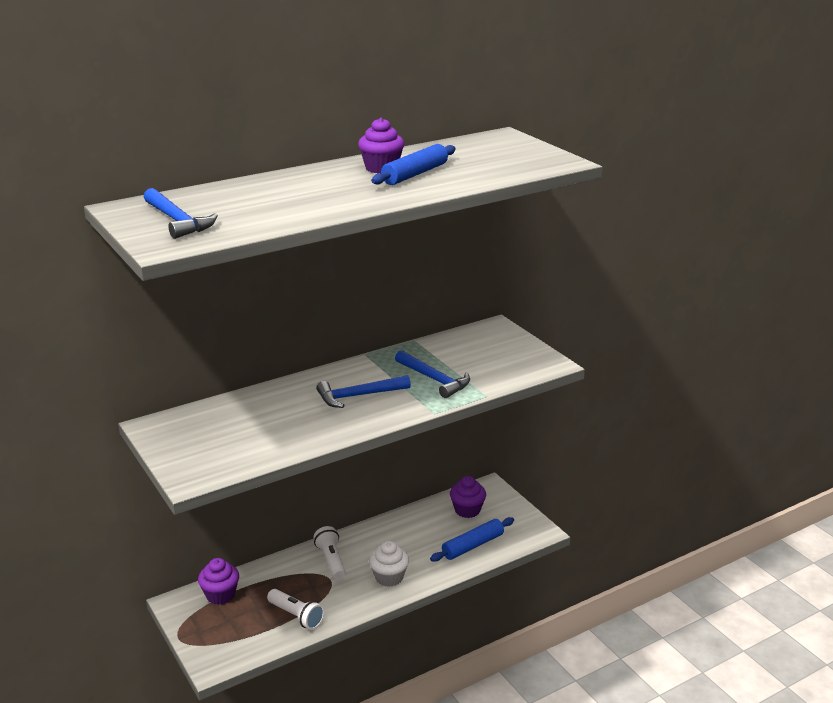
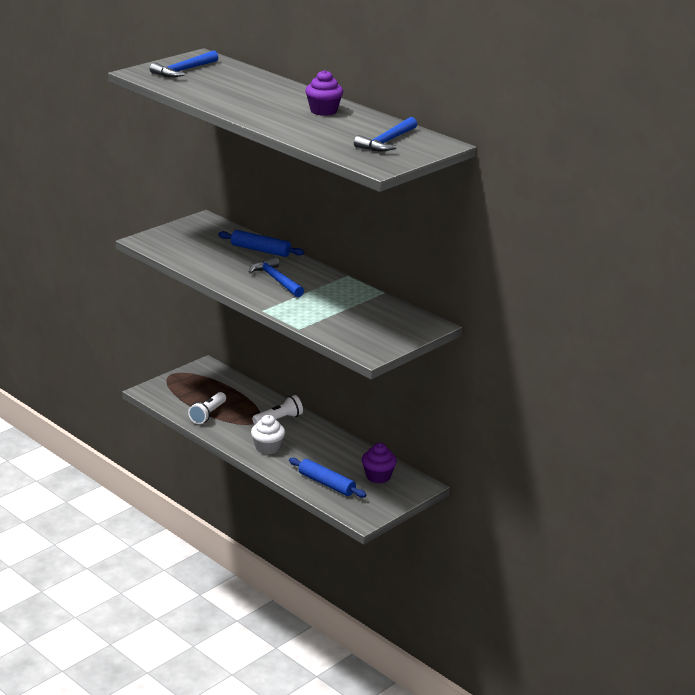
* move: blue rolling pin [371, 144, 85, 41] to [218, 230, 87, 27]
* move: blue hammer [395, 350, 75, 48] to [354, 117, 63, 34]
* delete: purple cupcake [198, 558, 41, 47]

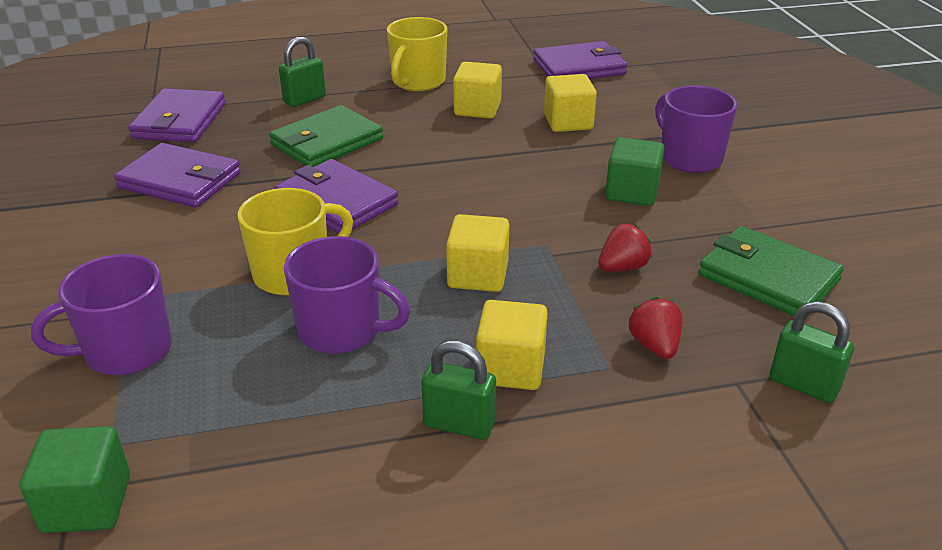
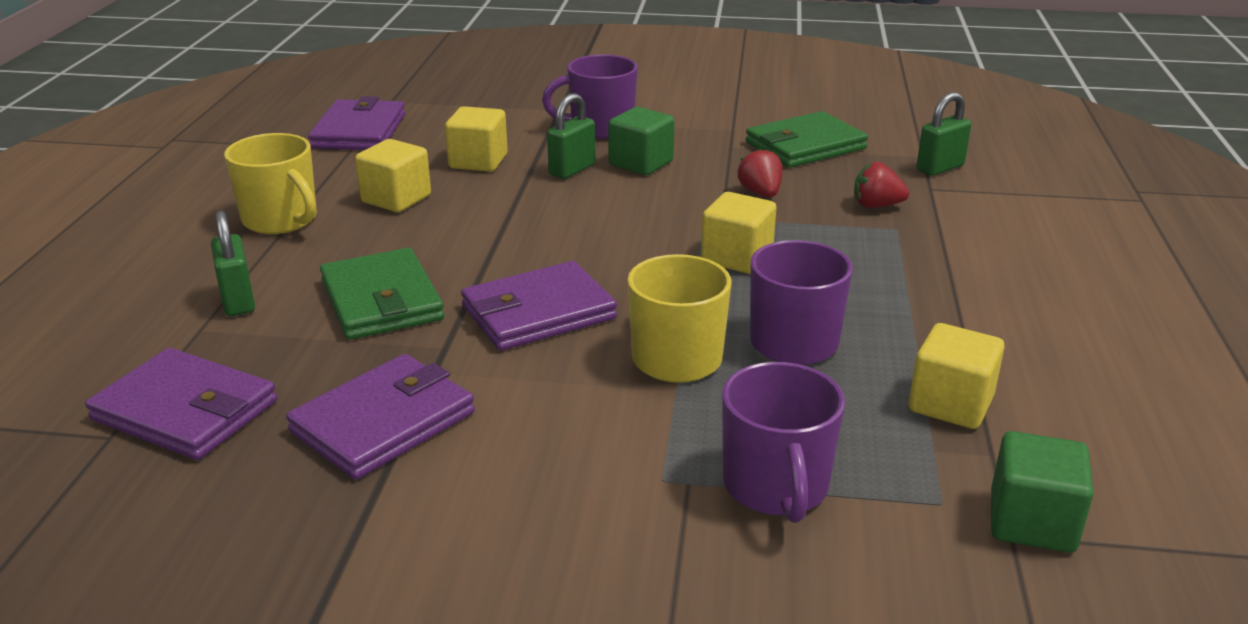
* move: yellow cube [476, 300, 72, 90] to [909, 323, 96, 106]
* move: green padlock [421, 340, 75, 100] to [547, 93, 48, 86]

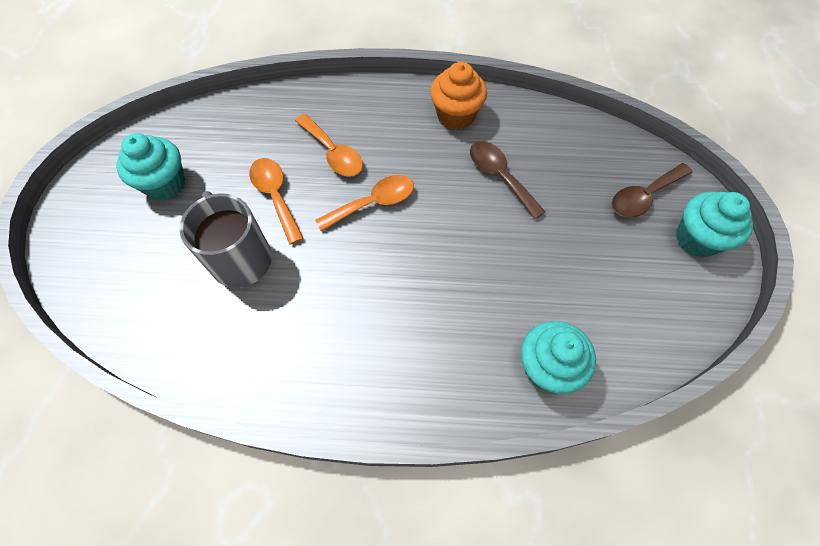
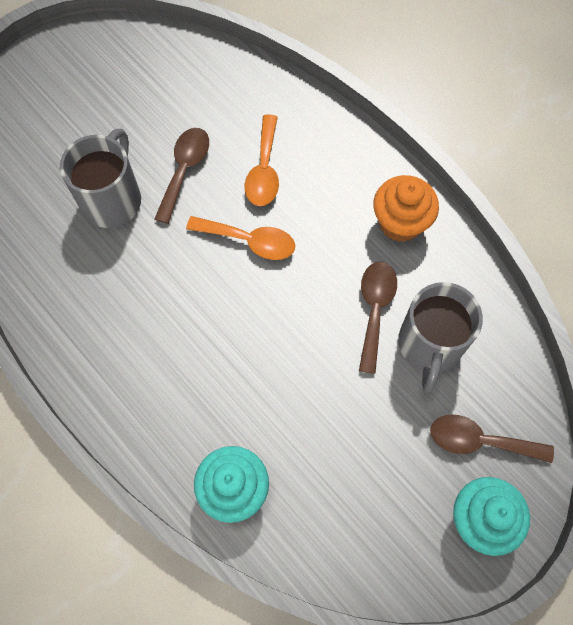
* delete: turquoise cupcake [116, 133, 69, 68]
* recolor: orange spoon [249, 158, 55, 86] to brown spoon [155, 128, 54, 96]
* insert: grey mug [398, 282, 85, 111]

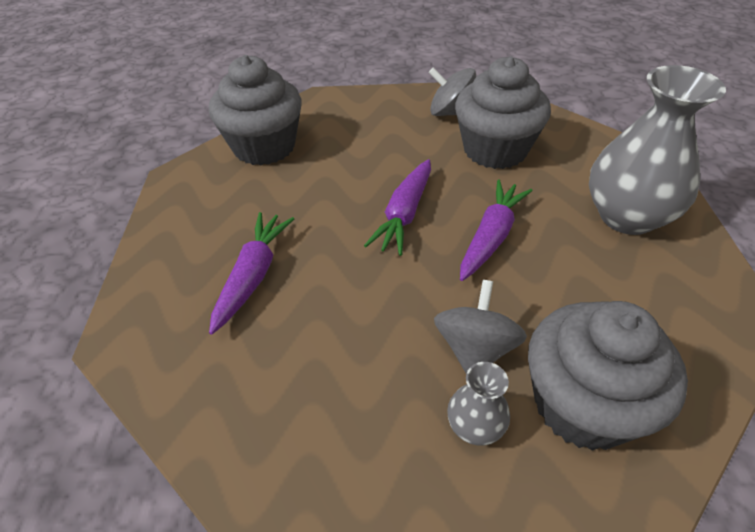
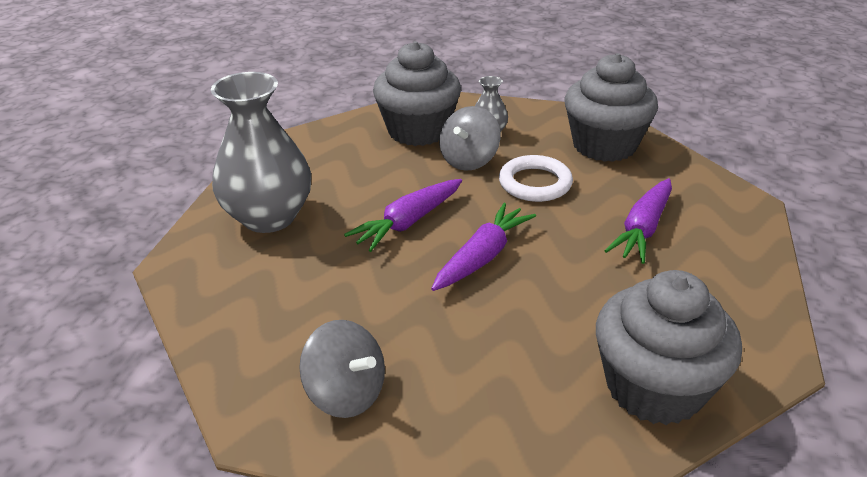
* move: grey cupcake [455, 56, 96, 113] to [565, 53, 93, 109]
* insert: white ring [499, 155, 74, 47]

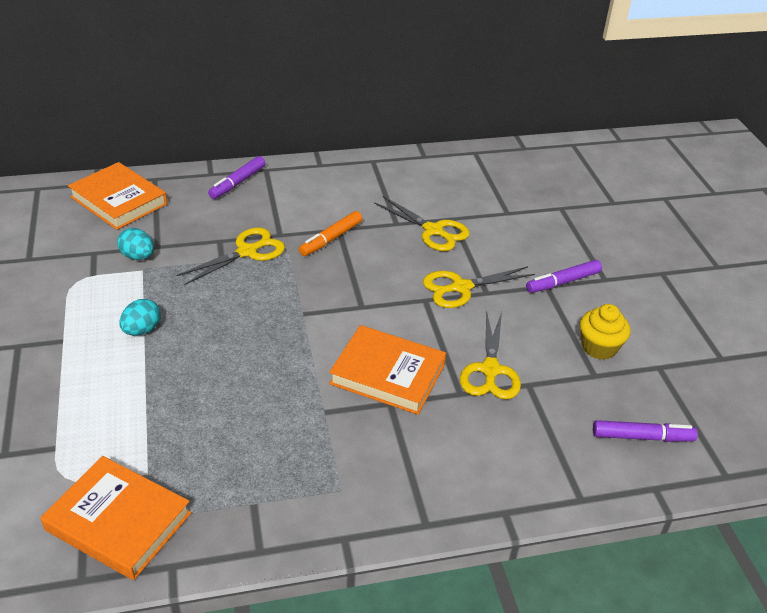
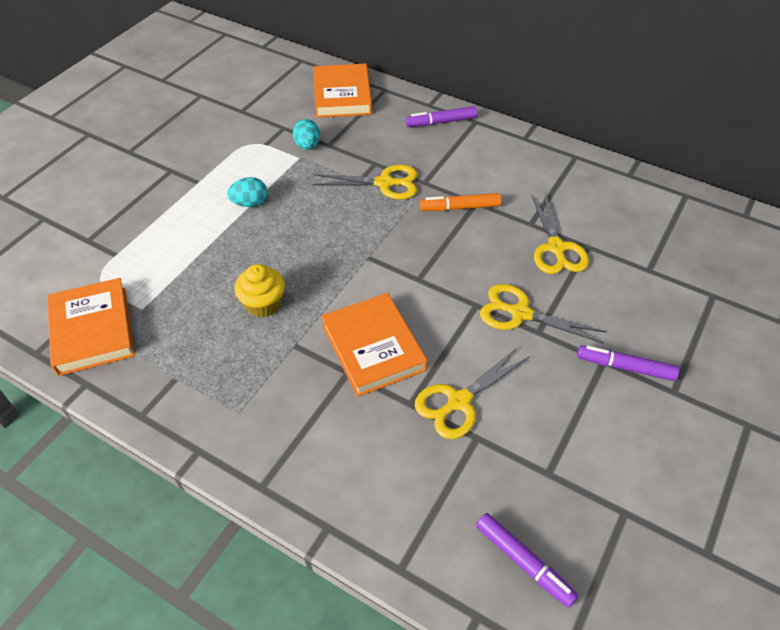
* move: yellow cupcake [580, 304, 51, 56] to [234, 264, 51, 54]

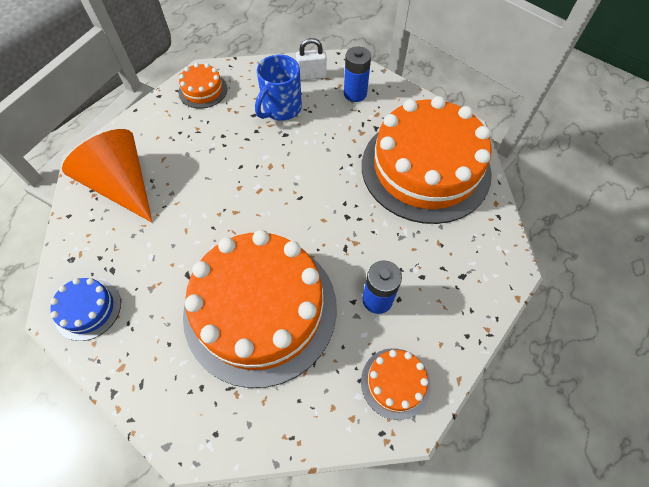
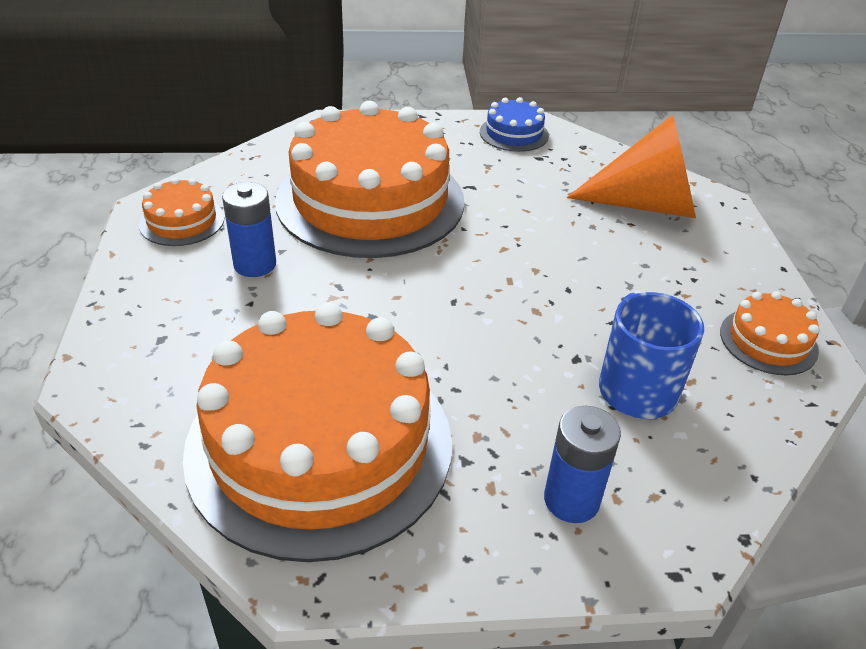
* delete: white padlock [296, 38, 31, 43]

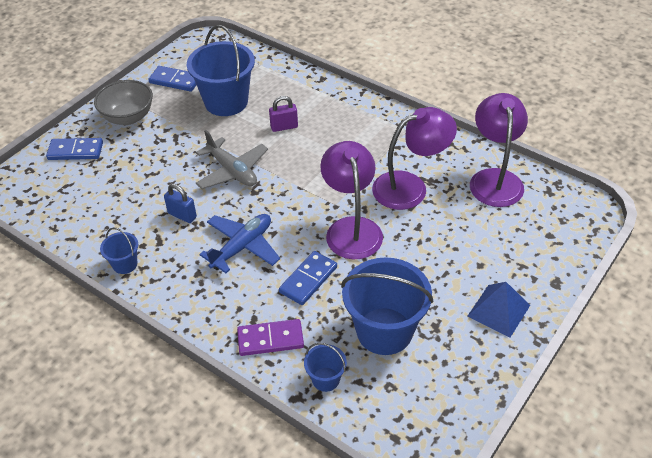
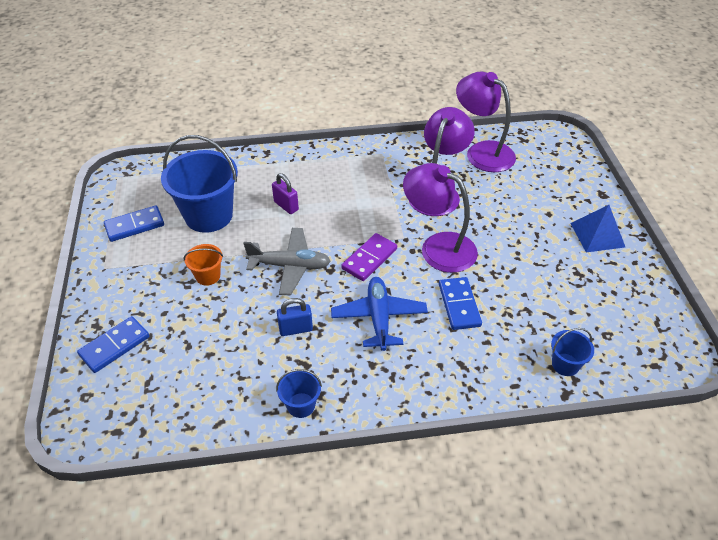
* delete: grey bowl [94, 80, 59, 45]
* rotate: purple padlock [269, 96, 29, 36] = [272, 173, 27, 41] 75 degrees counterclockwise
* delete: blue bucket [341, 257, 92, 98]
* move: purple domino [237, 319, 67, 37] to [341, 233, 56, 48]
* insert: orange bucket [183, 244, 40, 42]

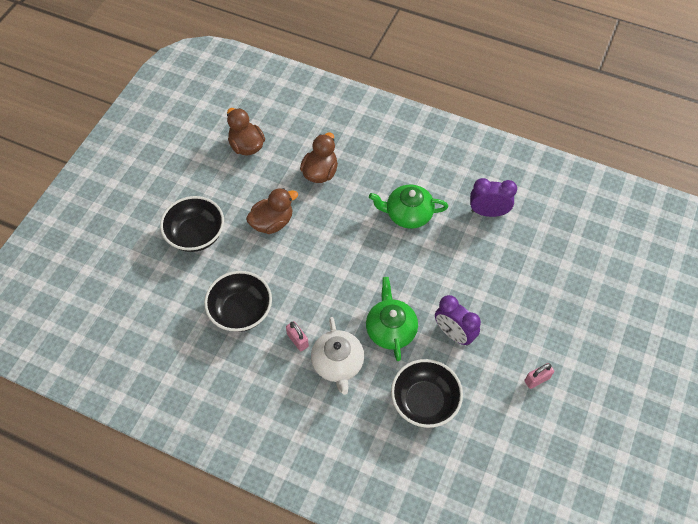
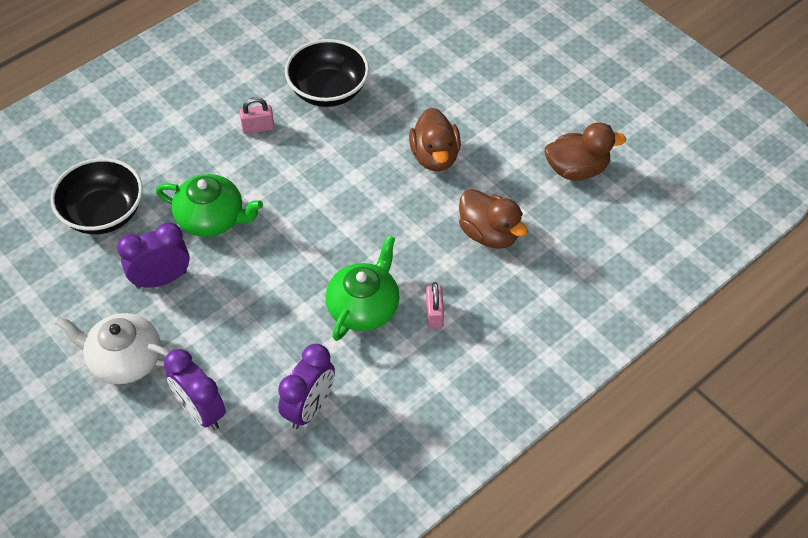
* delete: black bowl [160, 196, 64, 56]
* move: white teapot [311, 317, 53, 78] to [54, 313, 116, 71]
* move: pink padlock [524, 363, 30, 26] to [426, 282, 18, 47]
* insert: purple clock [164, 349, 62, 81]

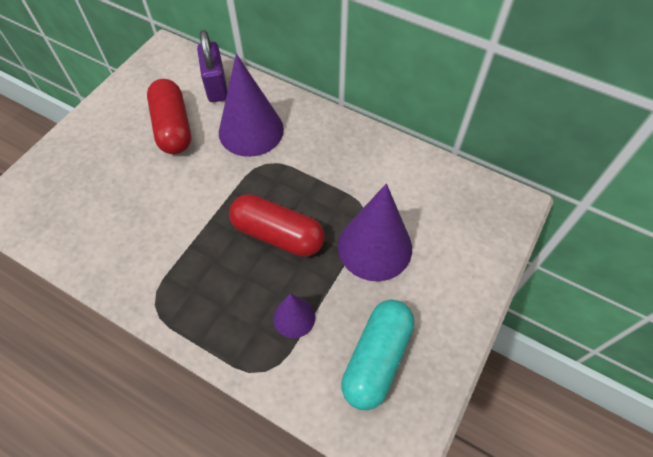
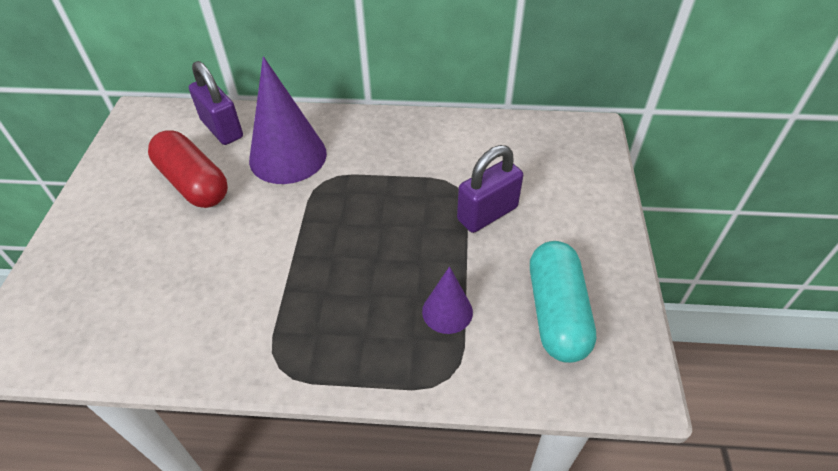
* replace: purple cone [338, 184, 74, 97] to purple padlock [457, 145, 66, 88]
* delete: red capsule [229, 194, 96, 63]

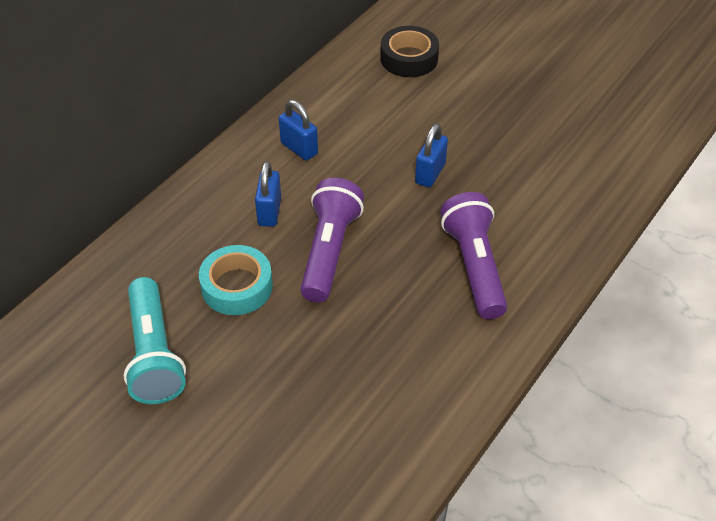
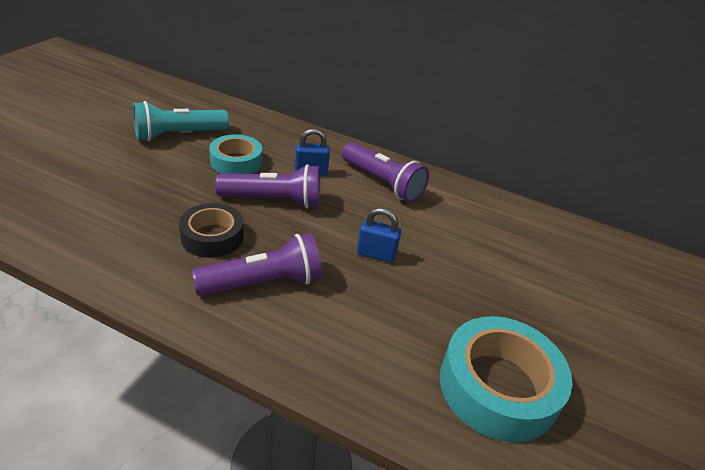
* move: black tape [380, 26, 59, 51] to [179, 203, 65, 55]
* replace: blue padlock [279, 100, 39, 61] to purple flashlight [342, 142, 87, 60]
* insert: turquoise tape [440, 316, 133, 127]

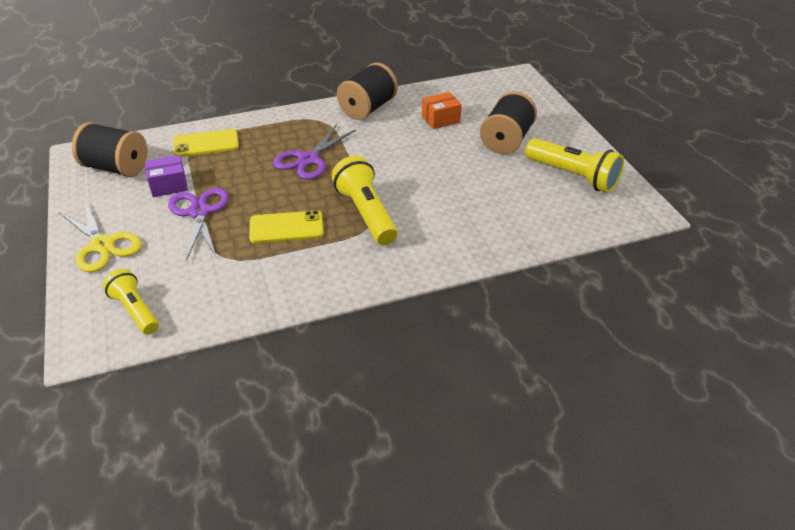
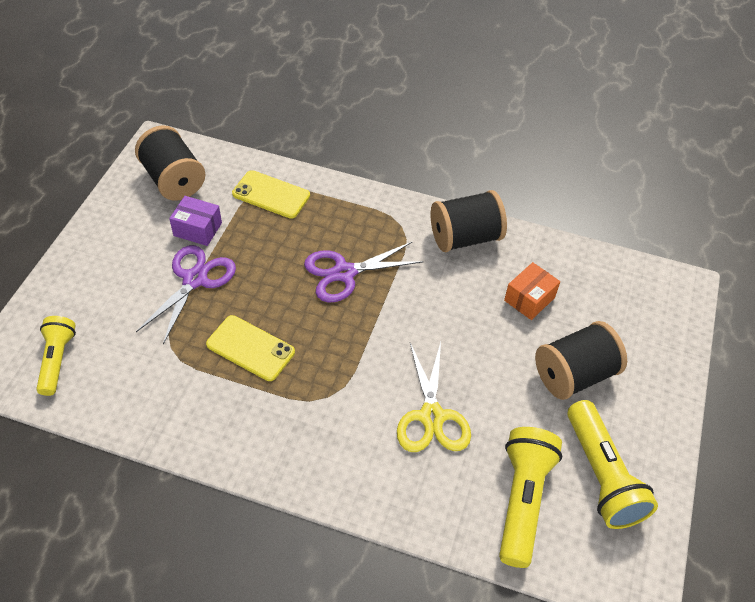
* rotate: orange box [422, 92, 40, 37] = [504, 262, 56, 58] 60 degrees counterclockwise
* move: yellow flashlight [332, 156, 66, 89] to [499, 427, 63, 141]
* move: yellow scissors [59, 201, 83, 71] to [397, 342, 74, 110]

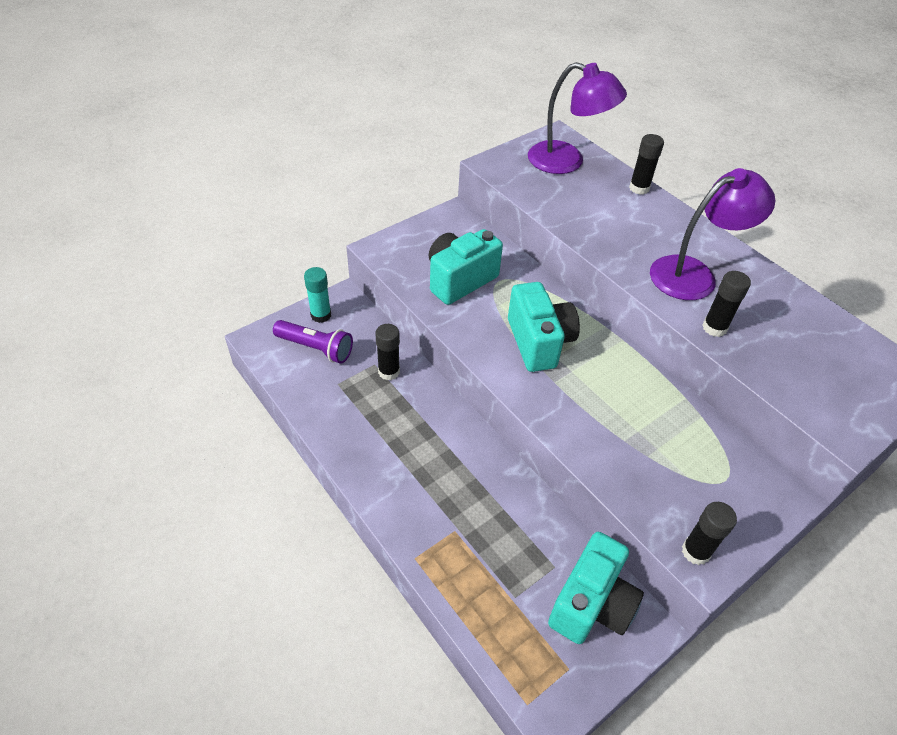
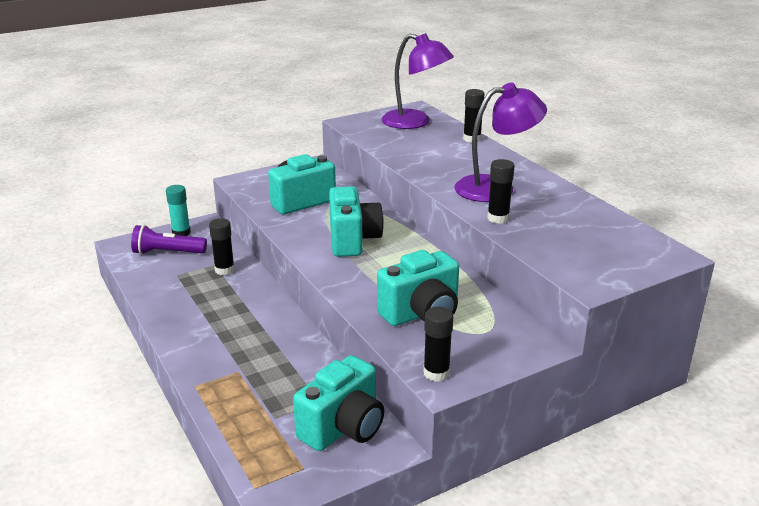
* rotate: purple flashlight [273, 320, 80, 44] = [131, 225, 76, 30] 150 degrees clockwise
* insert: turquoise camera [377, 250, 82, 76]

